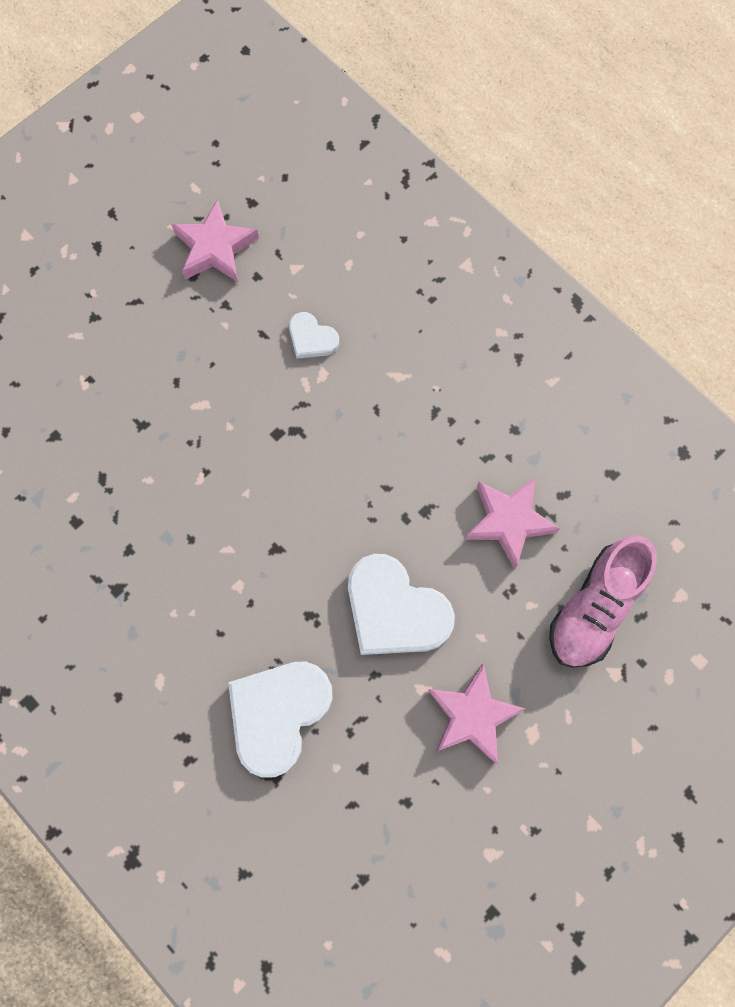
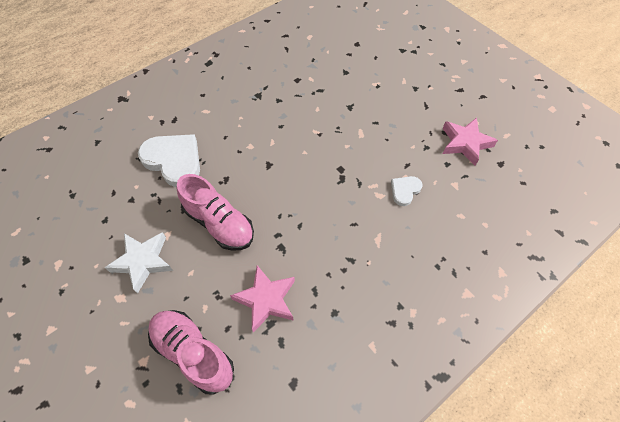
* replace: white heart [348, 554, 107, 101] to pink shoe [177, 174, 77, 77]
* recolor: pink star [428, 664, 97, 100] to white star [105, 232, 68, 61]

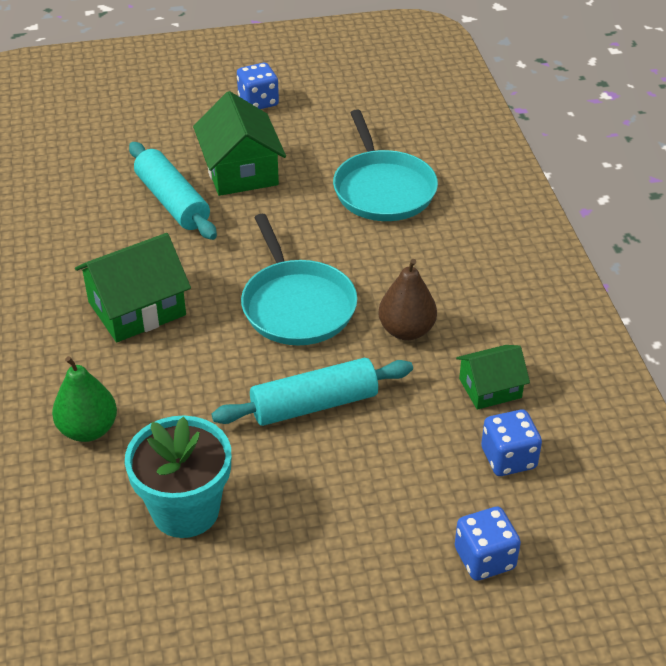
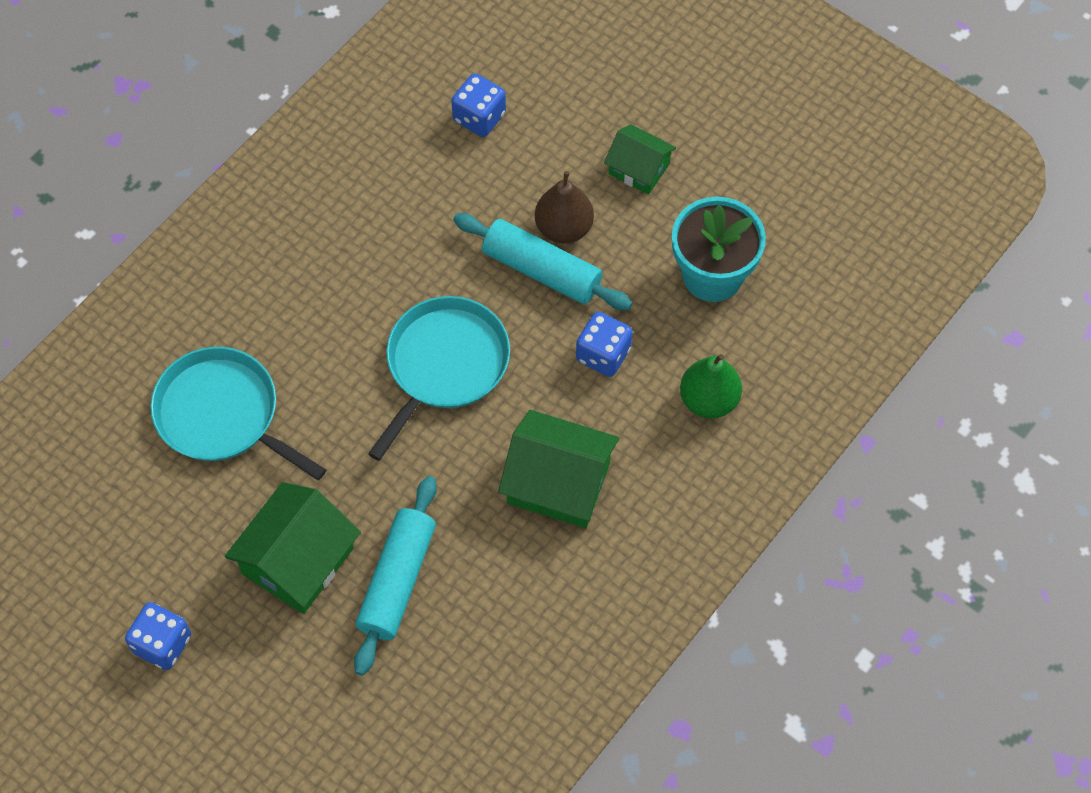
* rotate: turquoise pan [333, 110, 105, 111] = [150, 347, 176, 133] 90 degrees counterclockwise
* move: brown pear [378, 259, 59, 81] to [535, 171, 59, 73]
* move: green house [456, 345, 74, 65] to [604, 124, 72, 70]
* move: blue dice [455, 506, 66, 75] to [576, 312, 57, 65]

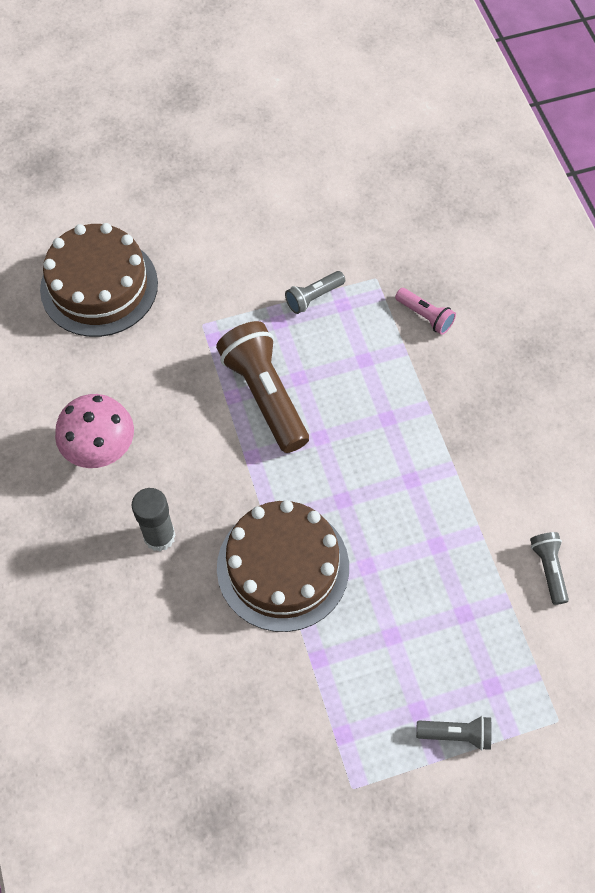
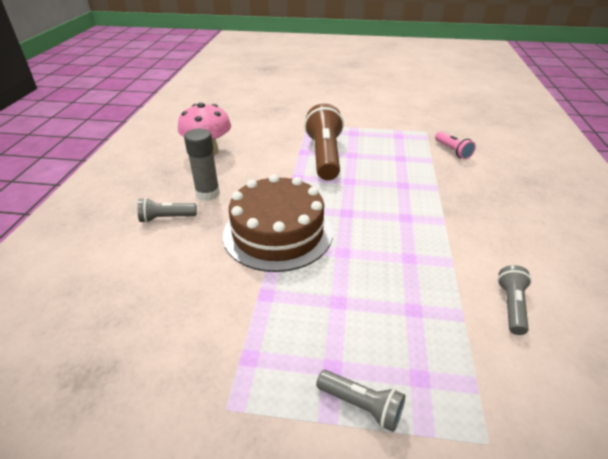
* delete: brown cake [40, 223, 118, 114]
* move: grey flashlight [285, 271, 60, 43] to [137, 198, 60, 25]

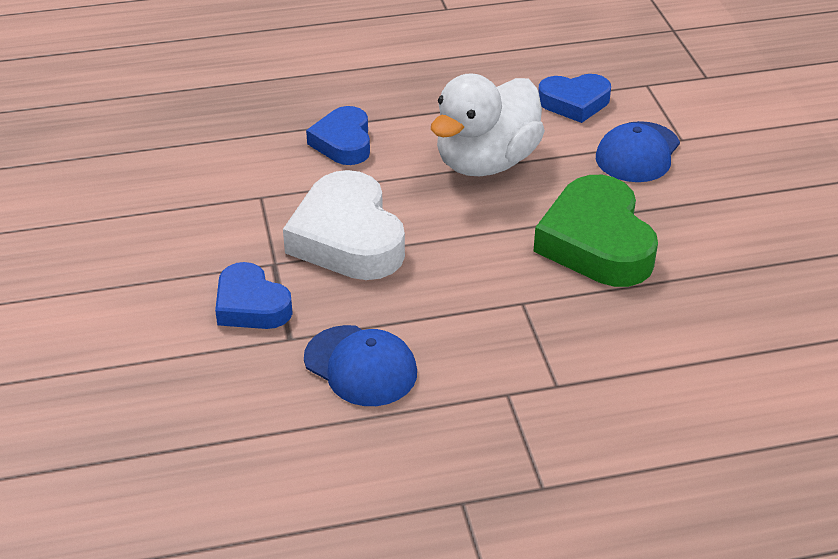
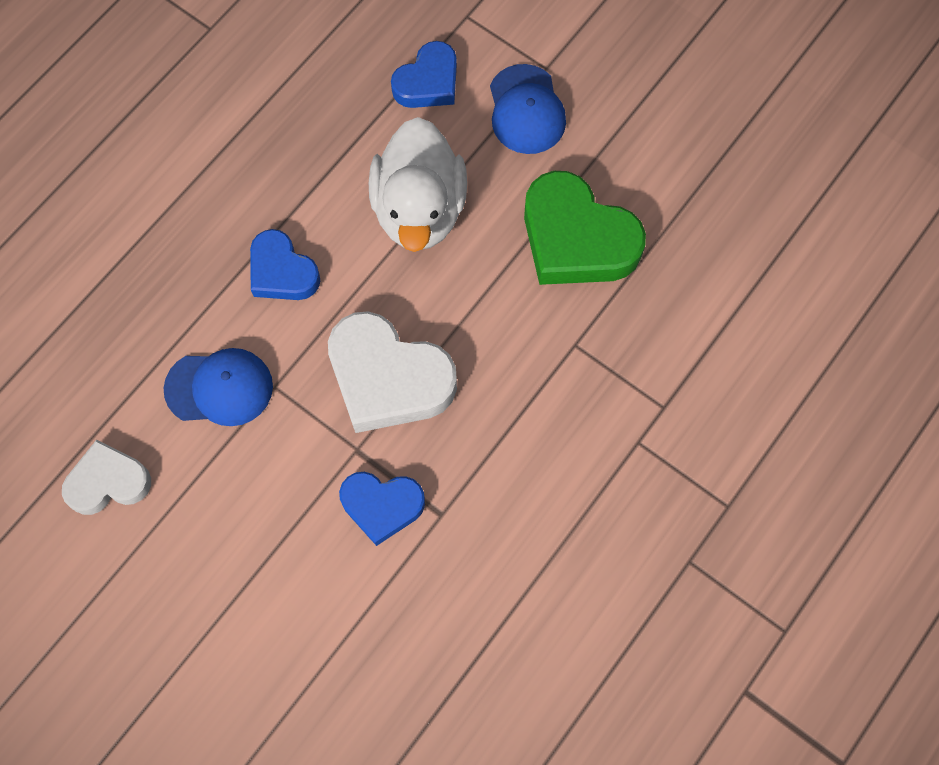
* move: blue cap [304, 325, 113, 81] to [164, 348, 109, 78]
* insert: white heart [62, 440, 89, 75]

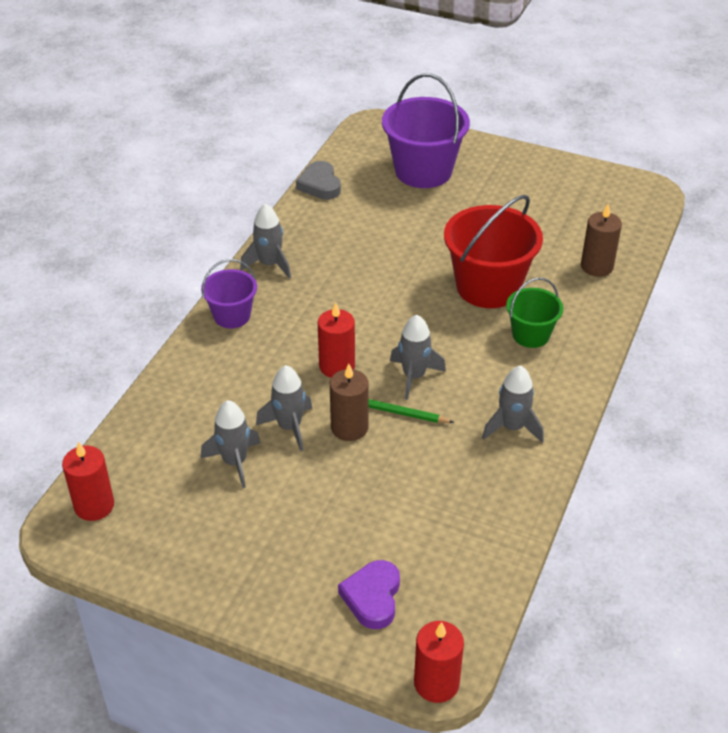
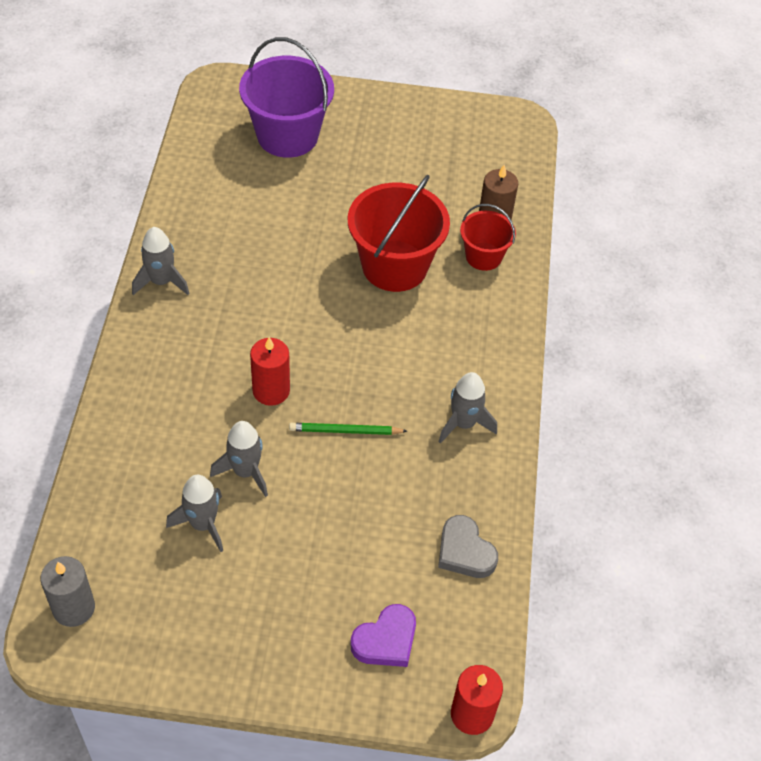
* move: grey heart [296, 161, 45, 39] to [438, 515, 60, 63]
* delete: purple bucket [201, 259, 56, 69]
* delete: green bucket [506, 278, 57, 70]
* delete: grey rocket [390, 315, 56, 85]
* delete: brown candle [330, 364, 39, 77]
* recolor: red candle [62, 442, 52, 79] to grey candle [40, 556, 55, 71]
* rotate: purple heart [338, 560, 62, 69] = [350, 604, 66, 63] 120 degrees counterclockwise
* insert: red bucket [460, 204, 56, 67]

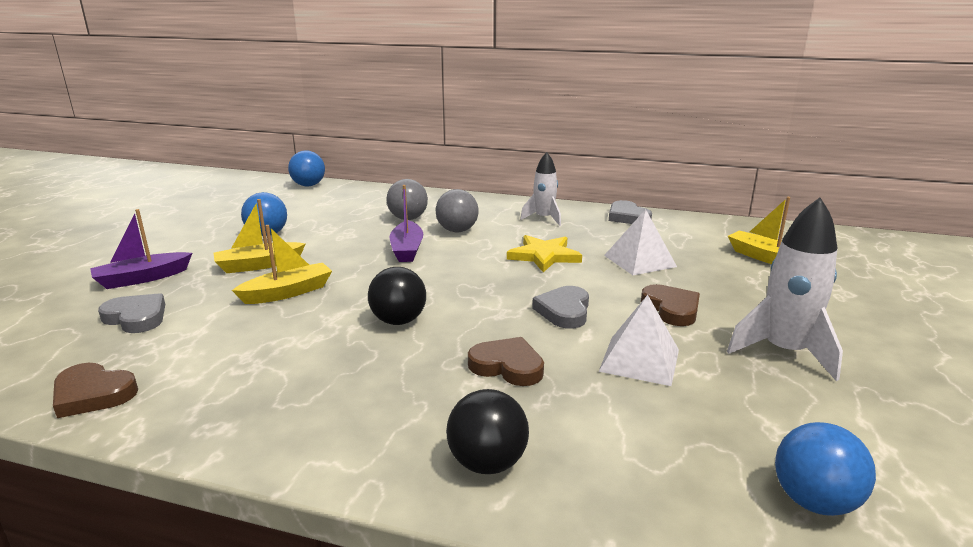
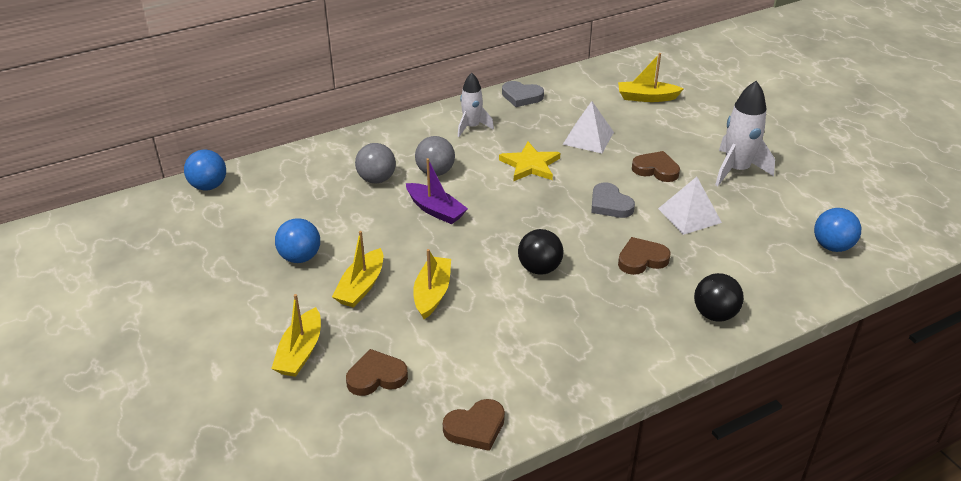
* recolor: purple boat [90, 209, 102, 80] to yellow boat [271, 294, 50, 83]
* recolor: grey heart [98, 293, 67, 40] to brown heart [346, 349, 62, 47]

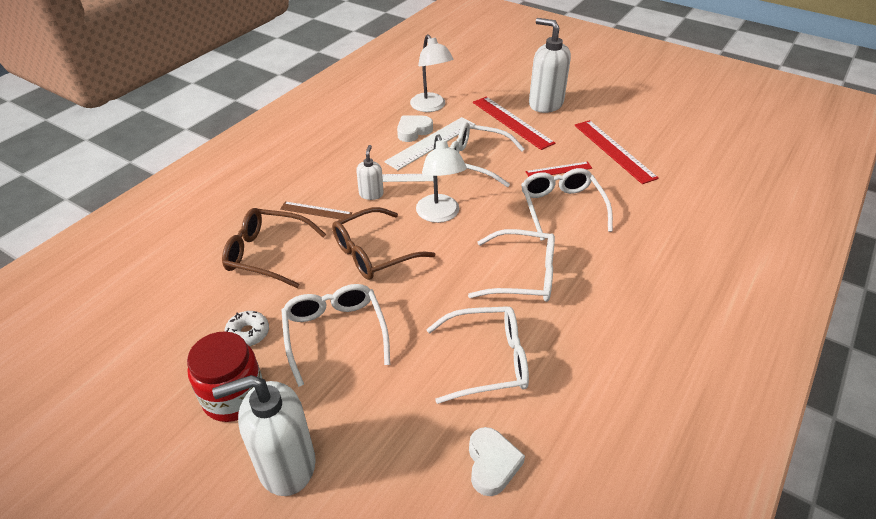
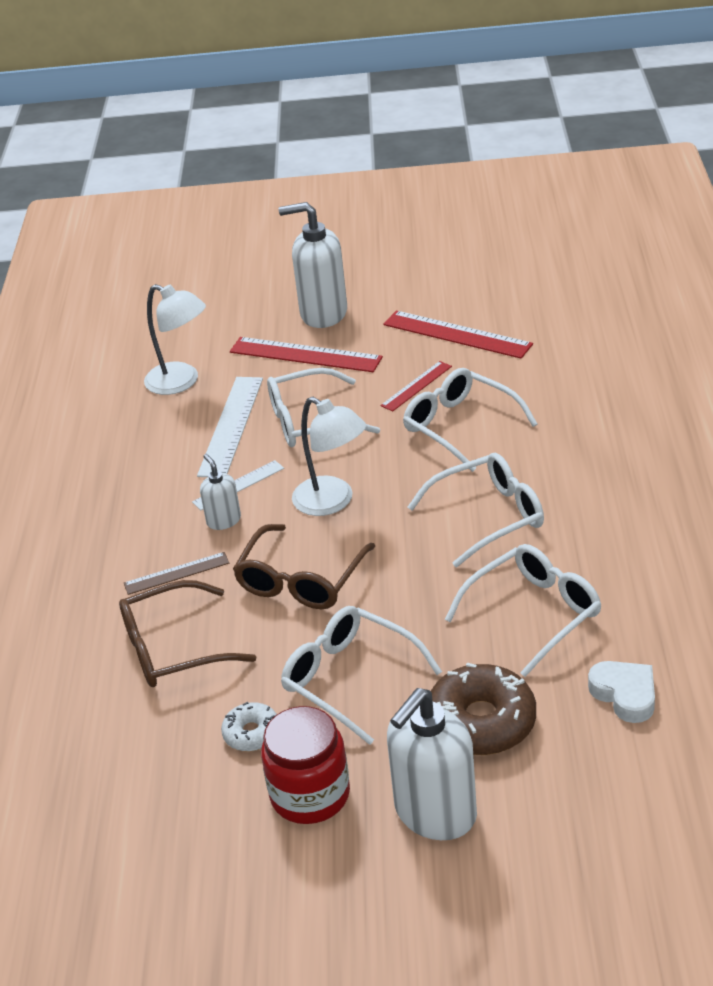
* delete: white heart [397, 115, 36, 27]
* insert: brown donut [431, 662, 105, 93]

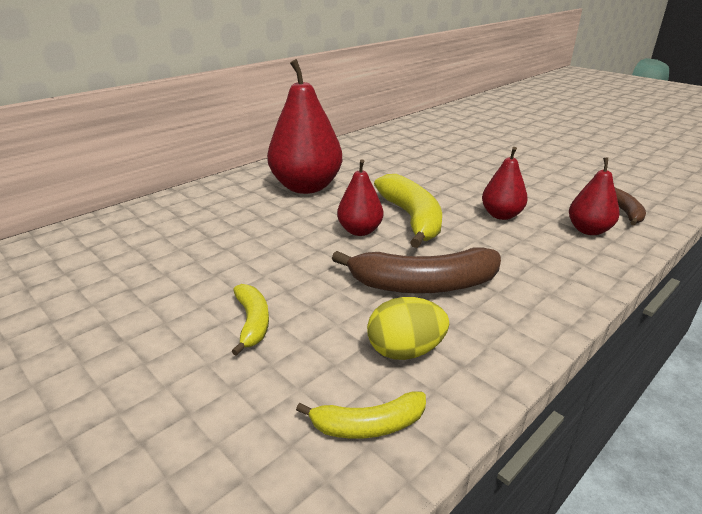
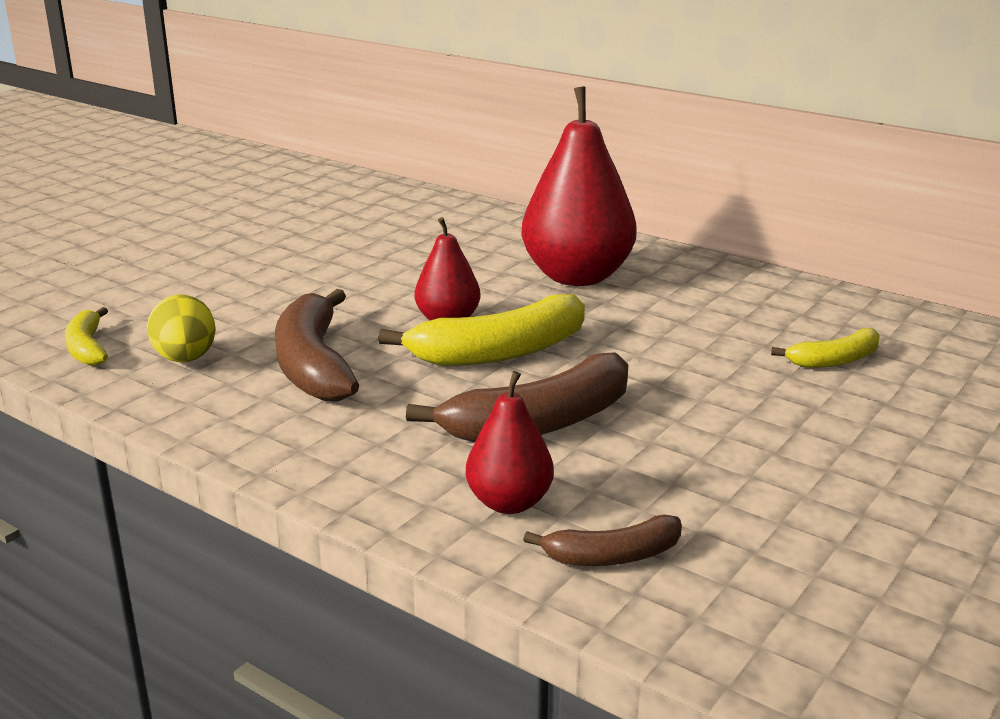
* replace: red pear [482, 147, 46, 73] to brown banana [406, 352, 223, 91]
* move: yellow banana [232, 284, 37, 72] to [771, 328, 108, 40]

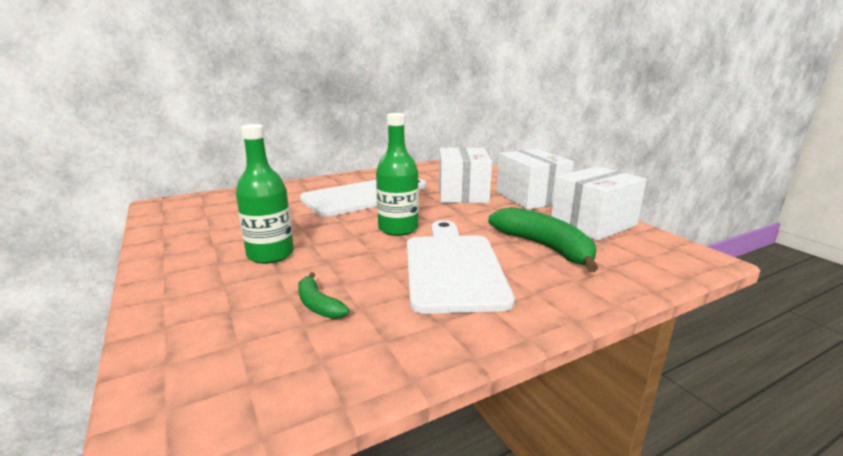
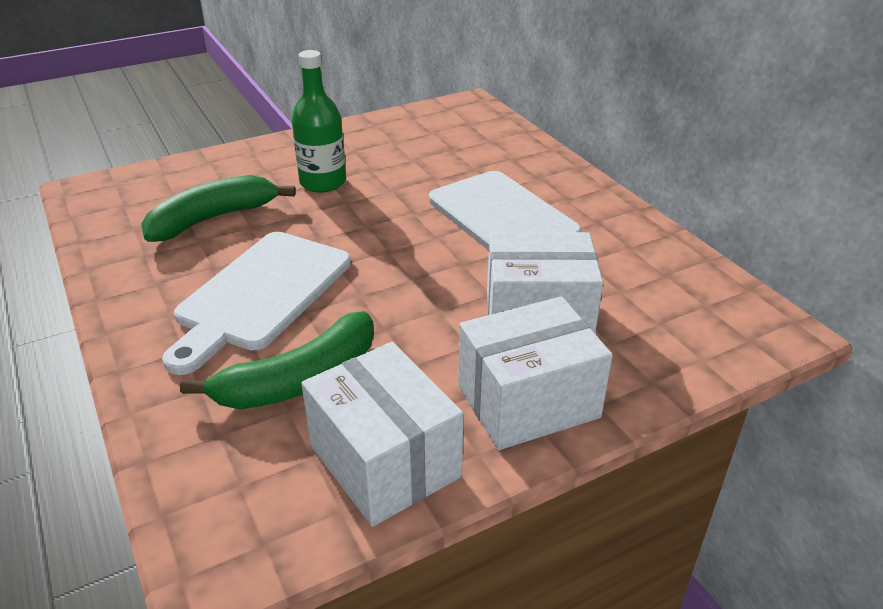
* delete: green bottle [376, 113, 43, 123]
* rotate: white cutting board [407, 220, 108, 94] = [162, 232, 189, 143] 120 degrees clockwise
* resize: green banana [298, 272, 51, 47] = [141, 175, 155, 67] x1.94

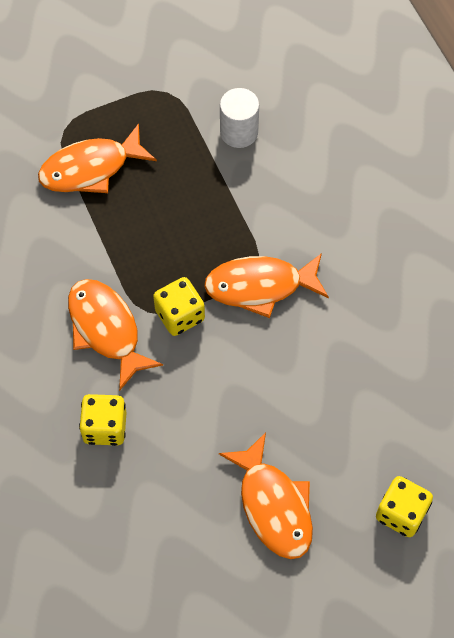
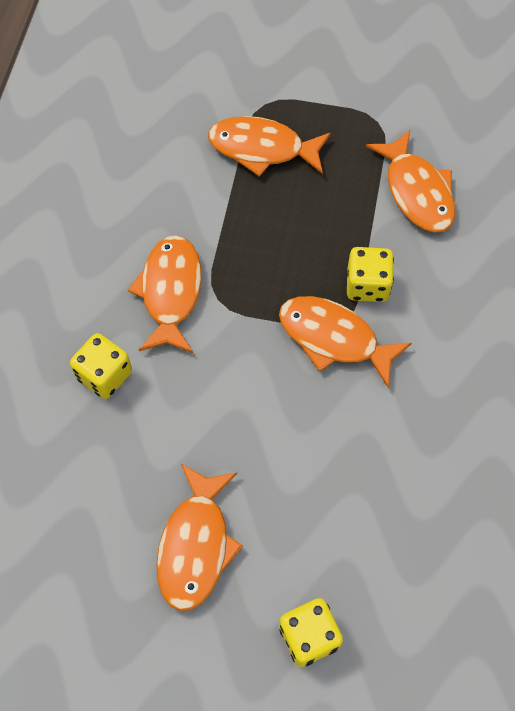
* replace: white cylinder [220, 88, 39, 60] to orange fish [366, 130, 89, 103]
* move: yellow dice [153, 277, 52, 59] to [347, 247, 47, 55]

